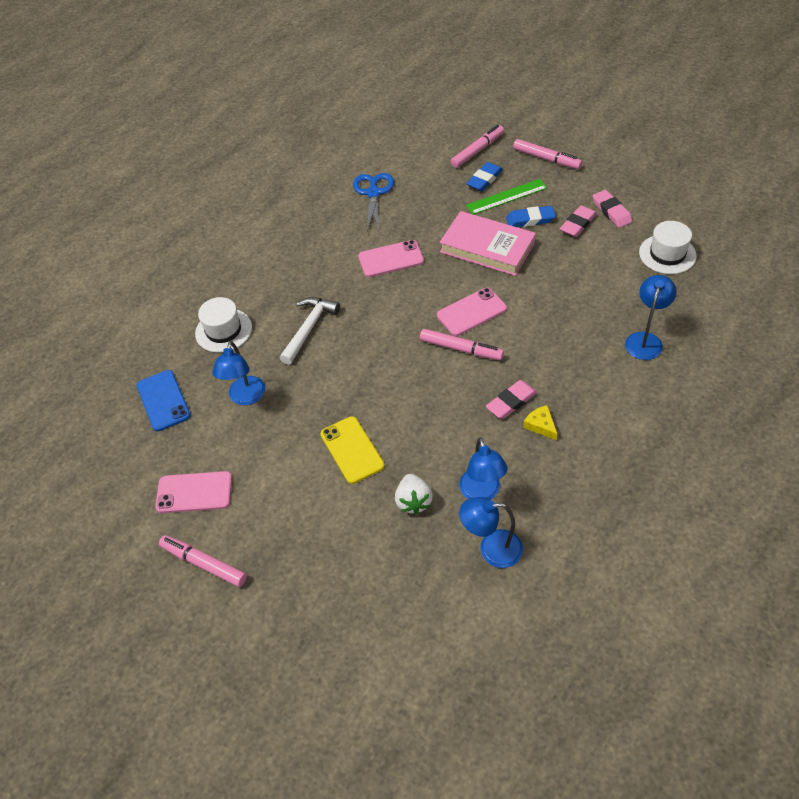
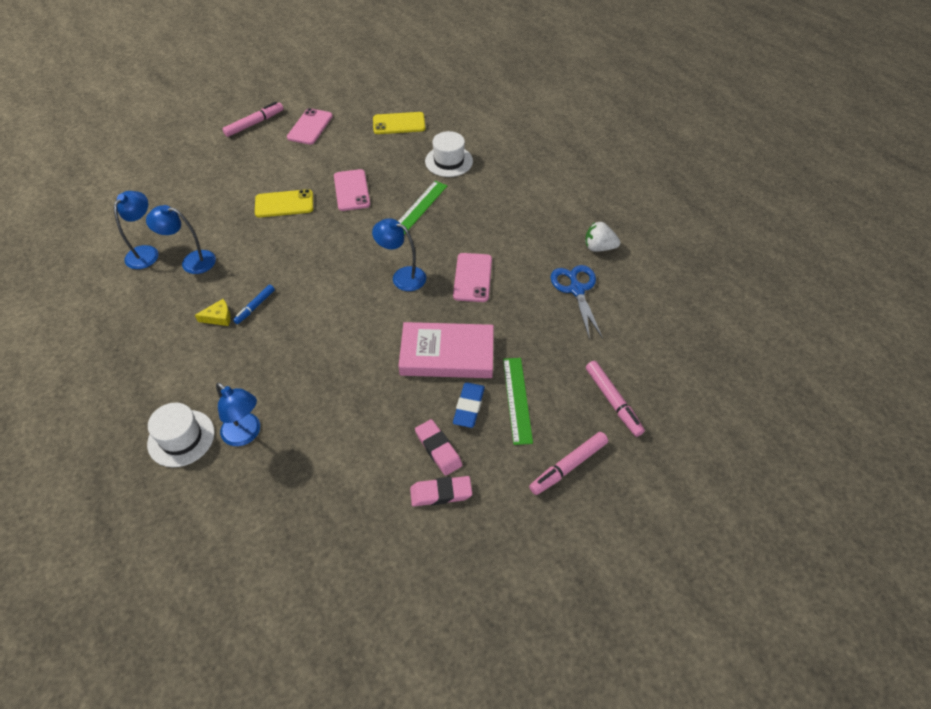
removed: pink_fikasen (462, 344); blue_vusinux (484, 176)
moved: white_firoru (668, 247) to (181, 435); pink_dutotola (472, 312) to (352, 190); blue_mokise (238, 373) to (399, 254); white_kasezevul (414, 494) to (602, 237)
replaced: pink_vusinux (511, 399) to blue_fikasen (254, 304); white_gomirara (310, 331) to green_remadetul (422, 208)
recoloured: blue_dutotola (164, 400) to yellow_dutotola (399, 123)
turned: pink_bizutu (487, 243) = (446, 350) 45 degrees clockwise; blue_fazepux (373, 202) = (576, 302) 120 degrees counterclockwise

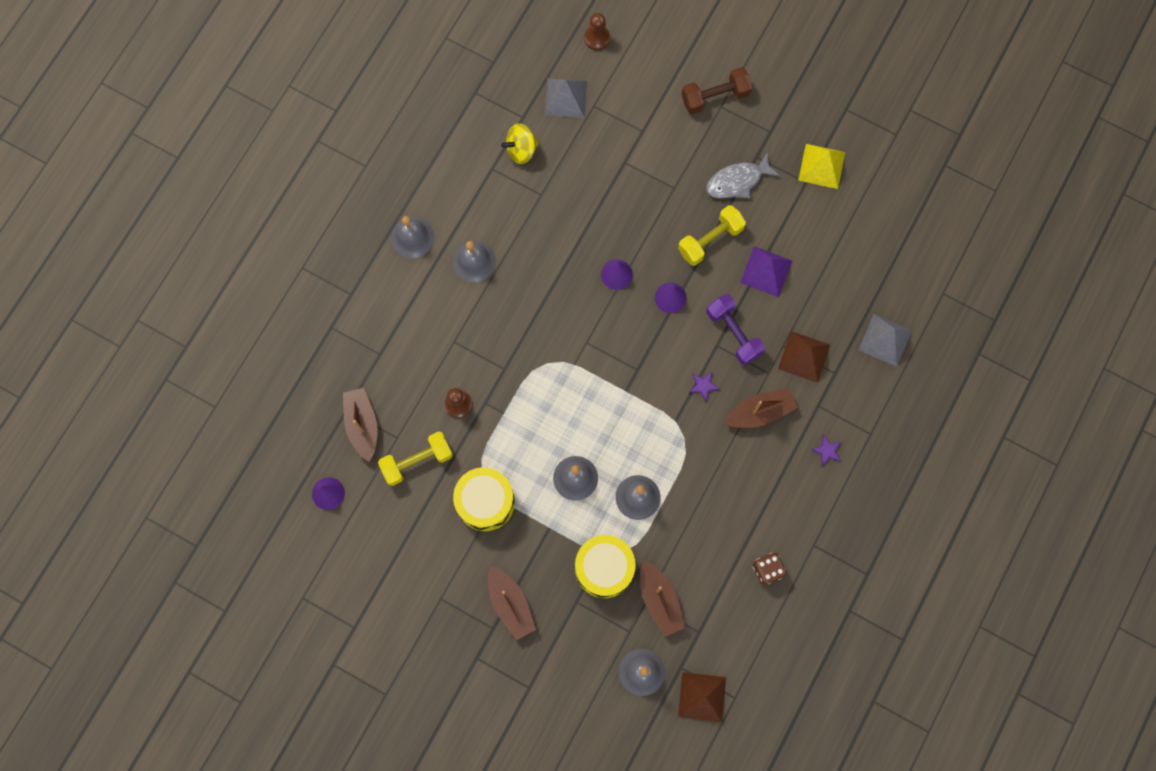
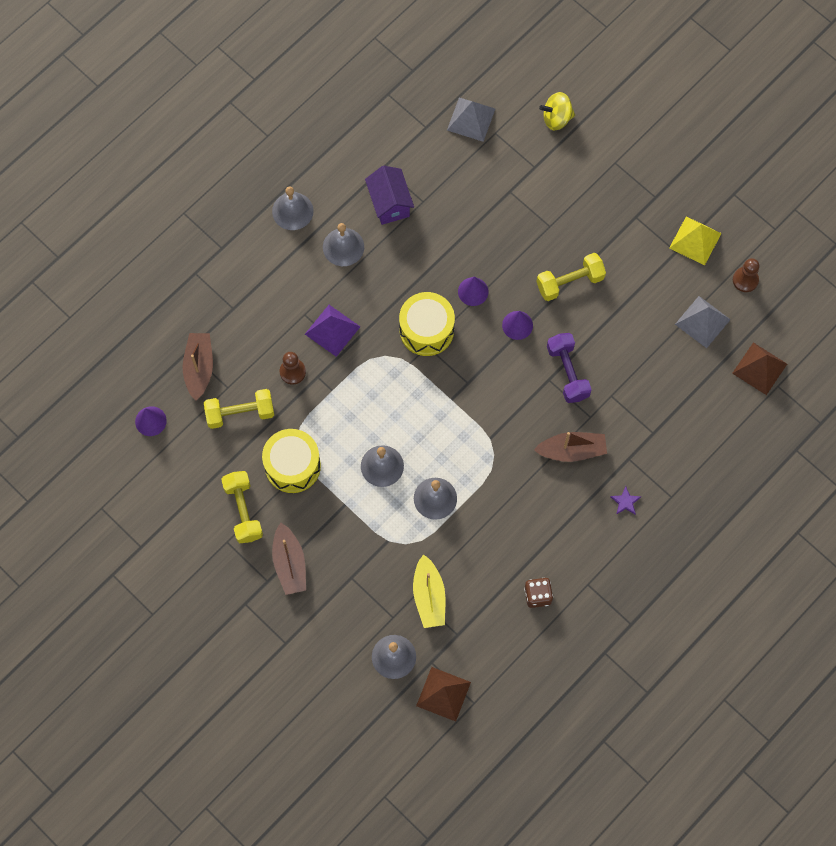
removed: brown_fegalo (717, 90); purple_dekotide (704, 386); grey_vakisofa (743, 175)
added: yellow_fegalo (242, 507); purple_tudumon (389, 195)
moved: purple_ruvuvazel (766, 271) to (332, 331); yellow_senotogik (605, 566) to (427, 324); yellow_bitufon (520, 143) to (557, 111); grey_ruvuvazel (885, 340) to (703, 322); brown_ruvuvazel (804, 357) to (759, 368); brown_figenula (597, 31) to (746, 275)
recoloured: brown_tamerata (662, 599) to yellow_tamerata (429, 591)

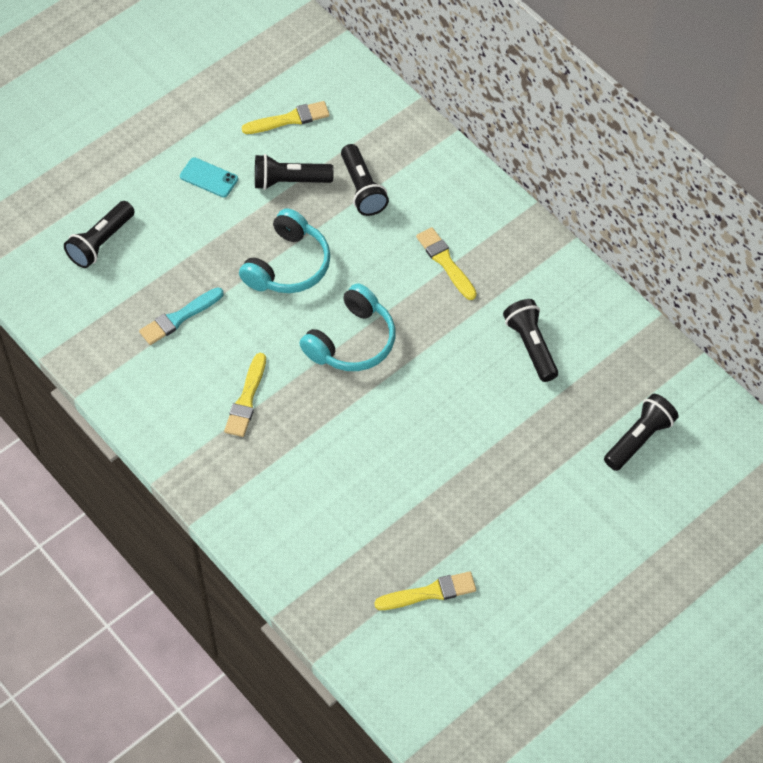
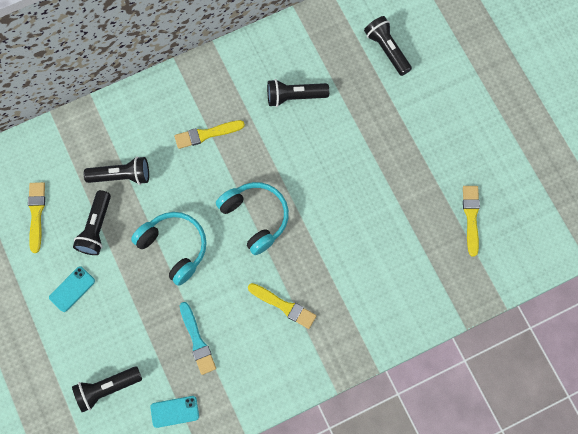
added: turquoise_dutotola (174, 412)
turned: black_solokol (99, 234) = (107, 389) 105 degrees clockwise

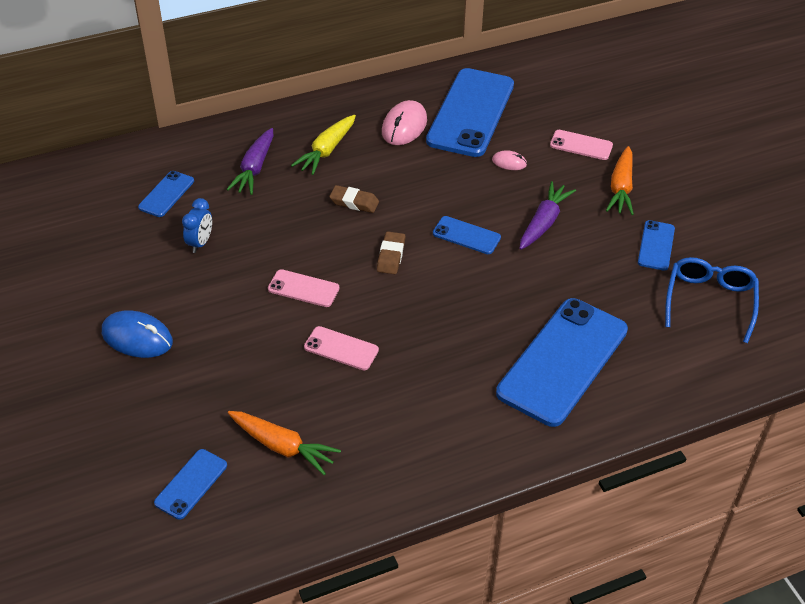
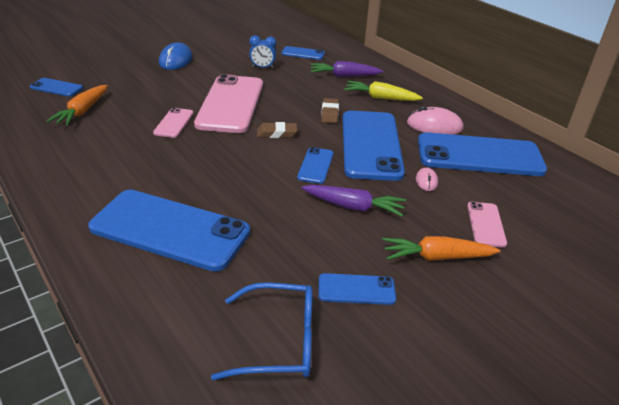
added: blue_dutotola (374, 146)
resized: pink_dutotola (303, 288) = (228, 103) x2.19

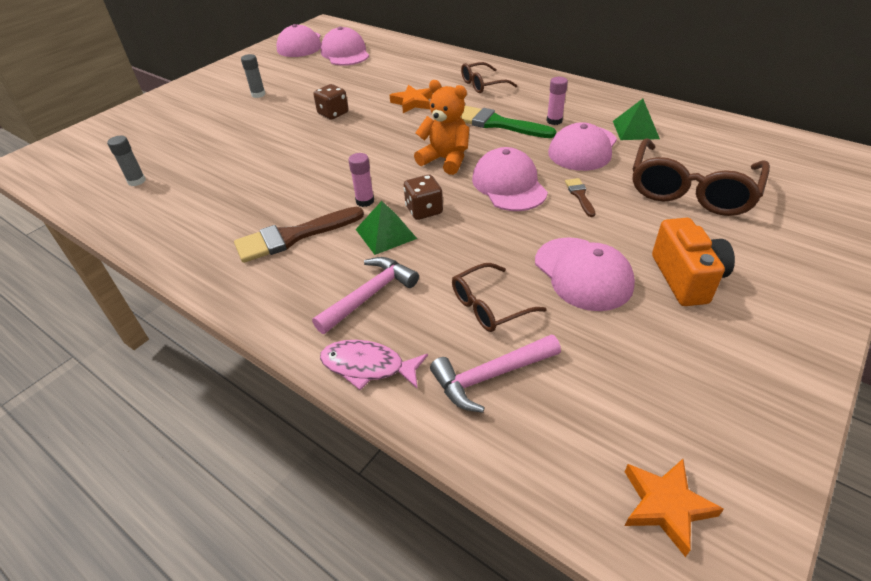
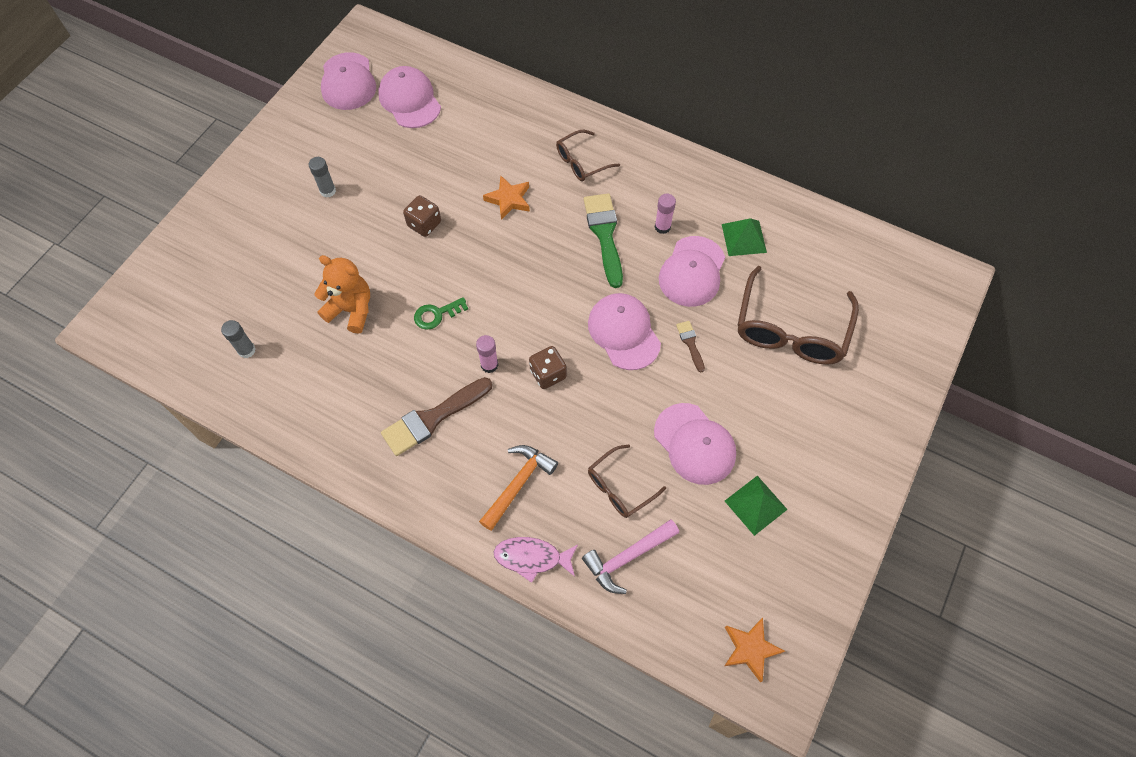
removed: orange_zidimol (693, 262)
added: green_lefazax (441, 313)
moved: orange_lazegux (441, 127) to (342, 294); green_ruvuvazel (386, 228) to (756, 506)
recoloured: pink_gomirara (365, 295) to orange_gomirara (518, 488)
turned: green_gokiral (509, 122) = (603, 240) 60 degrees clockwise

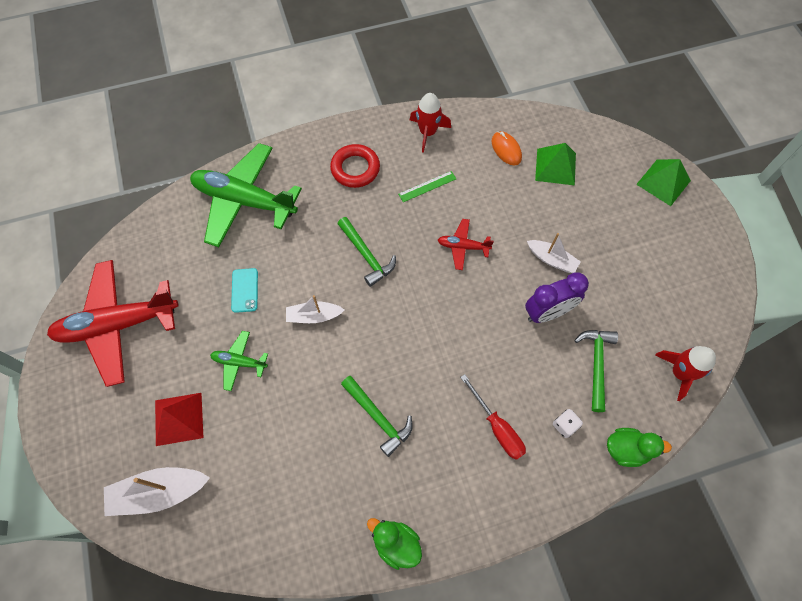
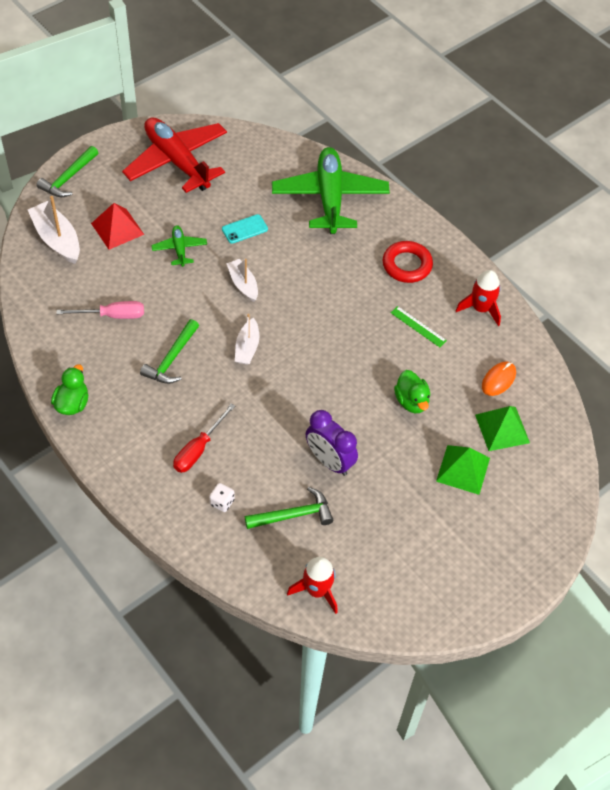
removed: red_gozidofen (466, 244)
added: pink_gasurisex (100, 310)
moved: green_gomirara (367, 252) to (67, 171); white_tamerata (554, 253) to (247, 339); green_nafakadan (639, 447) to (412, 391); green_ruvuvazel (663, 182) to (463, 470)

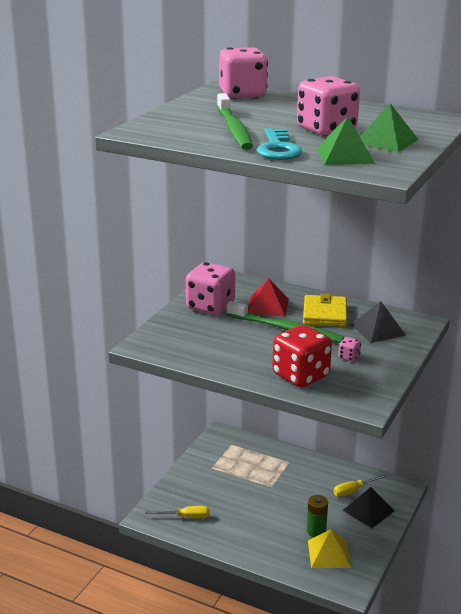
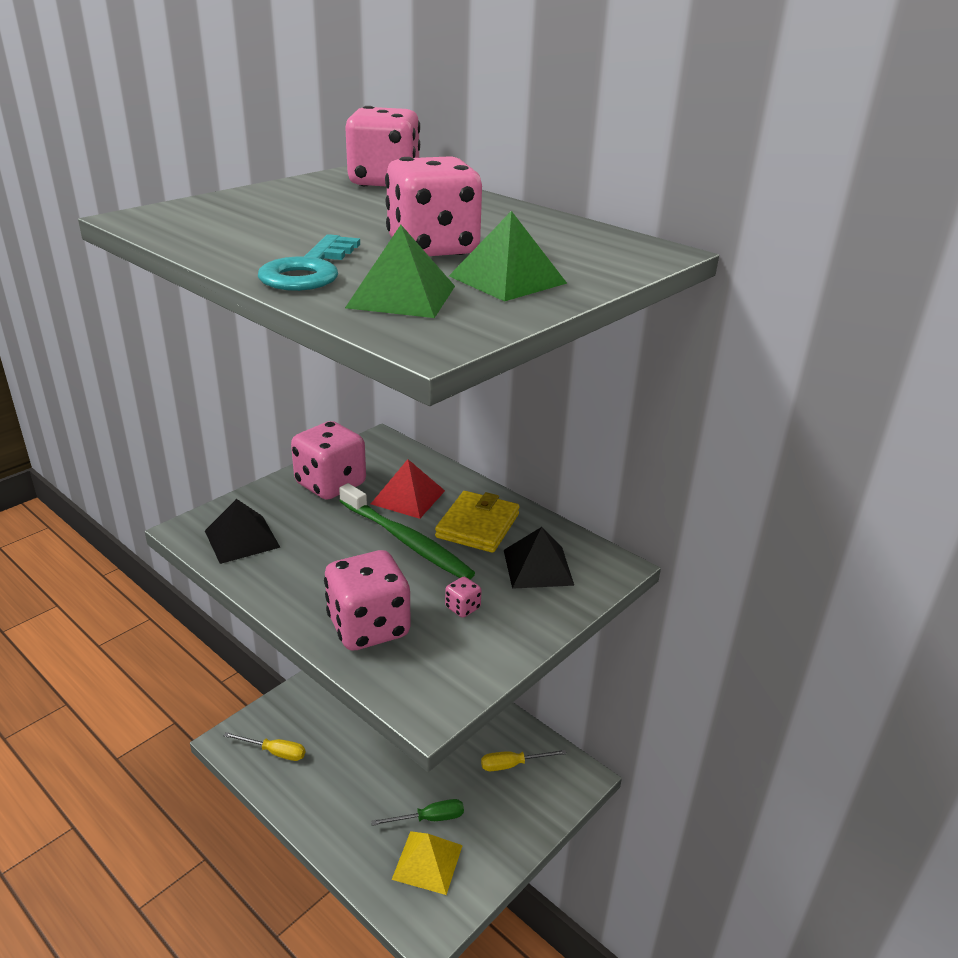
removed: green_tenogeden (235, 121)
moved: black_ruvuvazel (368, 507) to (243, 531)
replaced: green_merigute (317, 516) to green_gasurisex (417, 812)
recoloured: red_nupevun (302, 356) to pink_nupevun (367, 600)

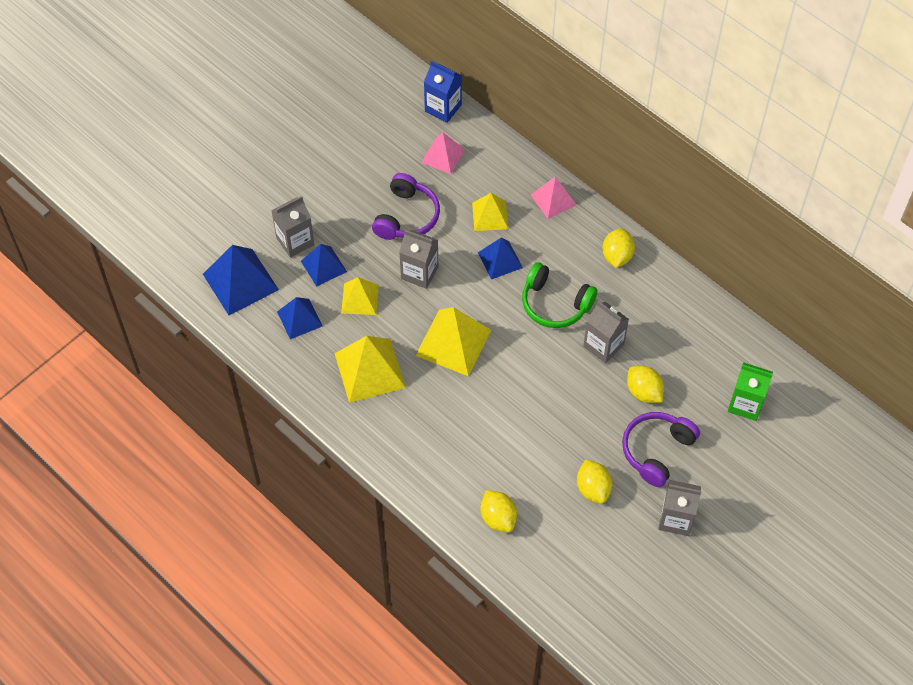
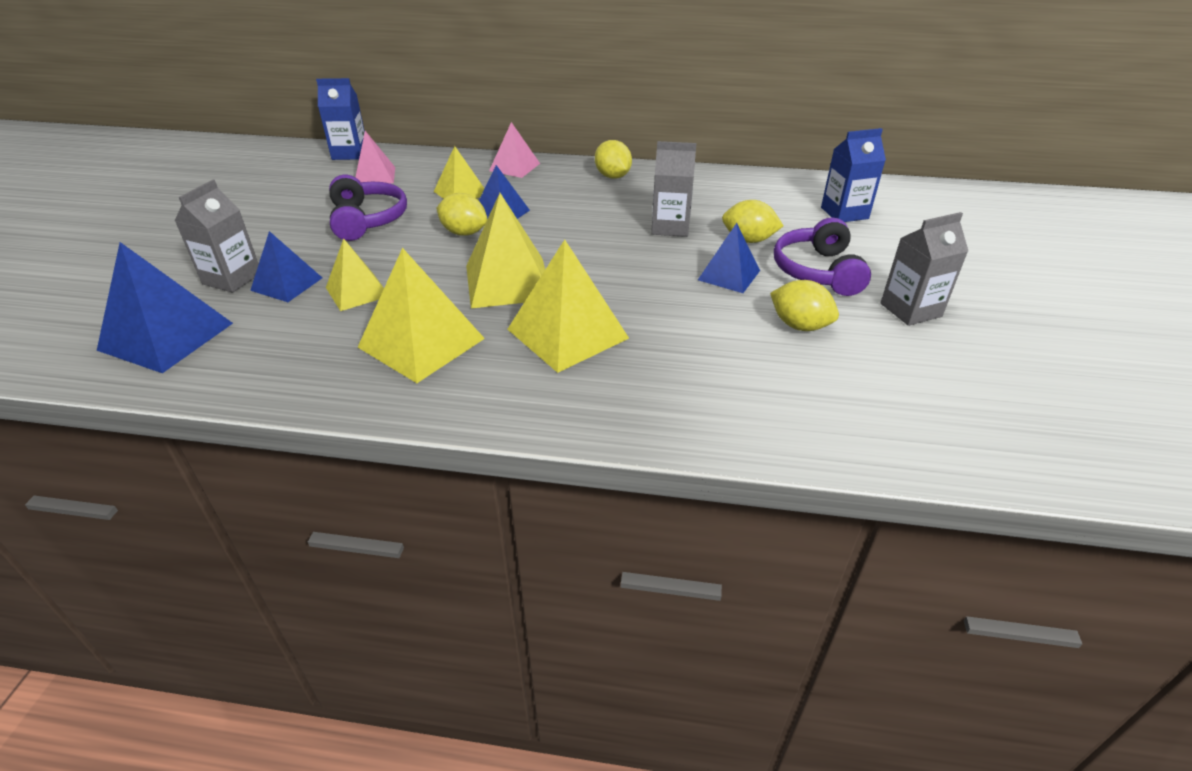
removed: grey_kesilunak (418, 259); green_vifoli (559, 295)
added: yellow_ruvuvazel (568, 306)
moved: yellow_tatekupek (499, 511) to (461, 214); blue_ruvuvazel (299, 318) to (729, 258)
recoloured: green_kesilunak (750, 391) to blue_kesilunak (853, 175)

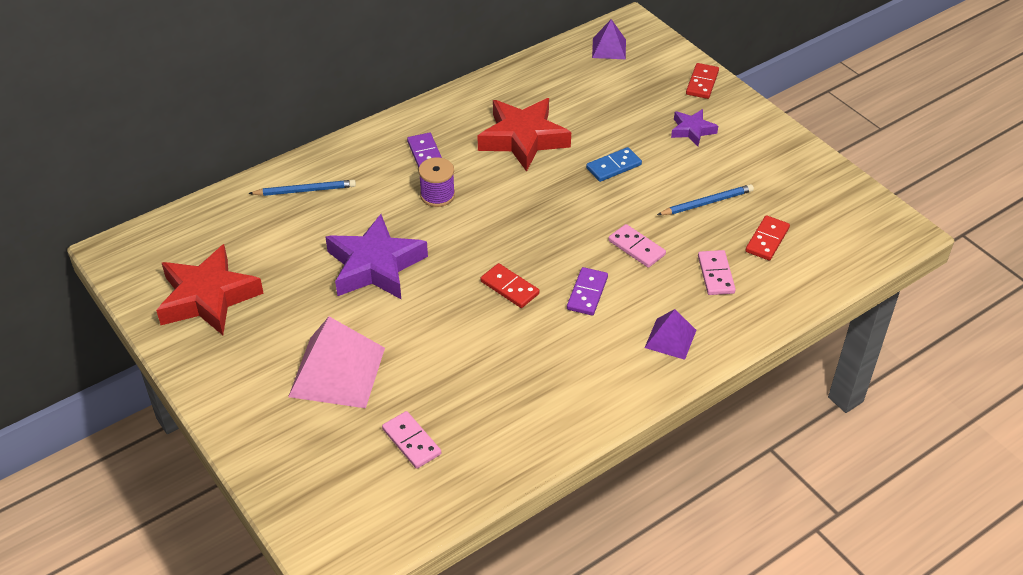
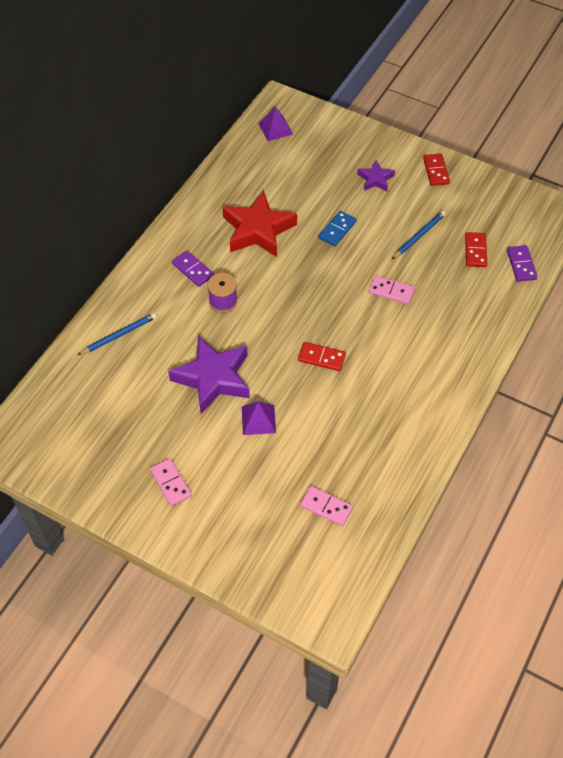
removed: red_dekotide (210, 289); pink_ruvuvazel (336, 362)
moved: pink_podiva (717, 272) to (171, 482); purple_ruvuvazel (670, 334) to (259, 418); red_podiva (702, 81) to (436, 169); purple_podiva (587, 291) to (522, 263)

